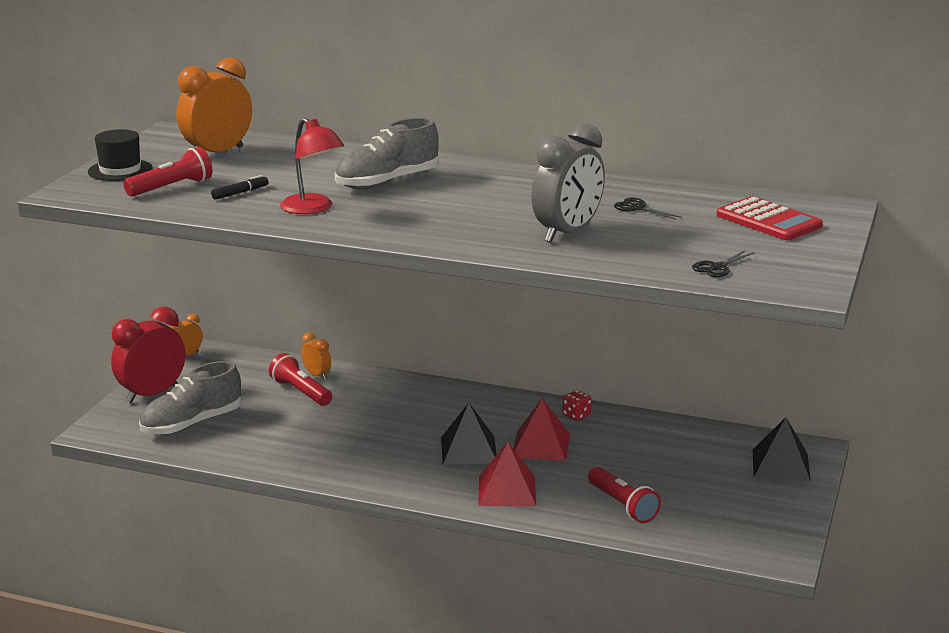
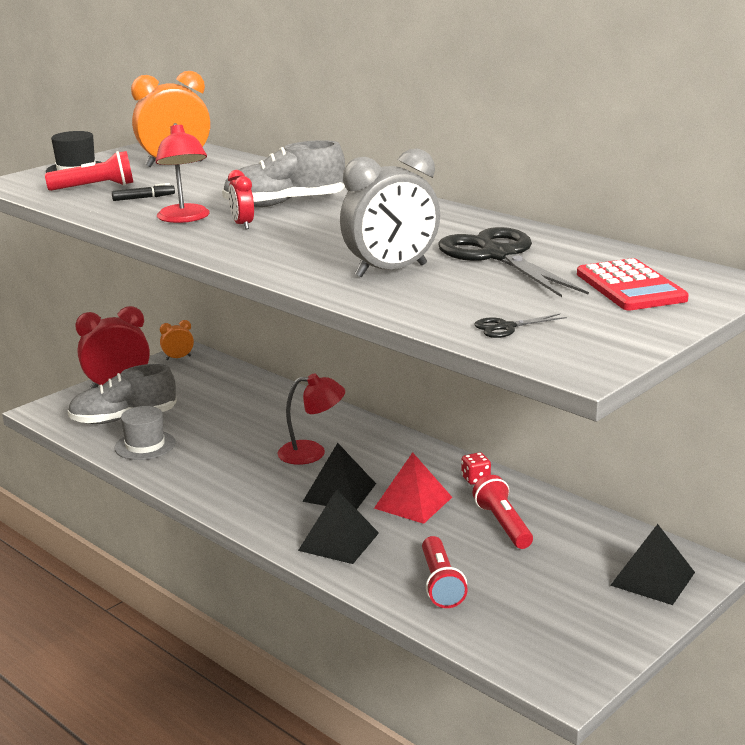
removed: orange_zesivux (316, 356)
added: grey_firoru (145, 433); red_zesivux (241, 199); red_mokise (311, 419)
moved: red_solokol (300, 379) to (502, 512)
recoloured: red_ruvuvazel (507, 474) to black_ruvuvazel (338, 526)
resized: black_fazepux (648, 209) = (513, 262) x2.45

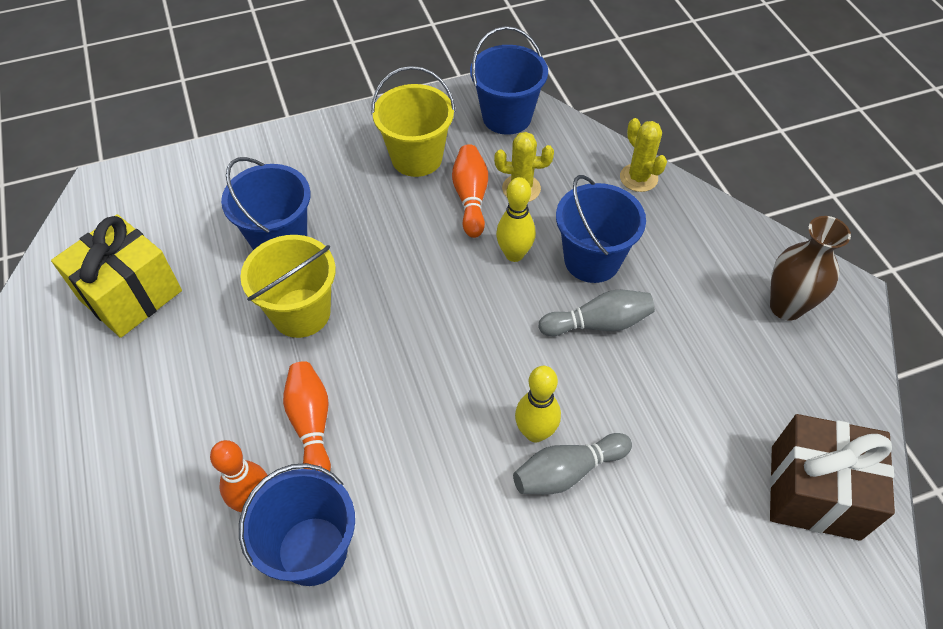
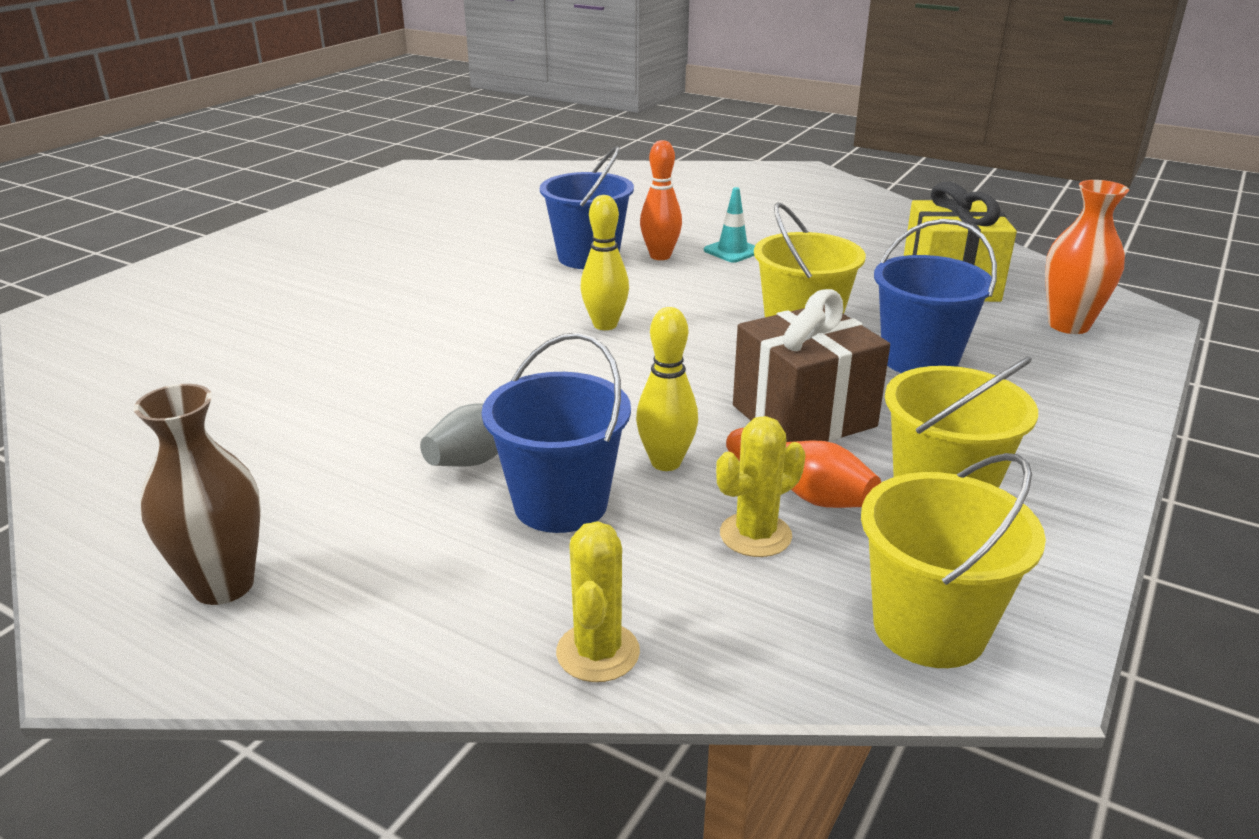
removed: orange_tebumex (307, 416); grey_tebumex (572, 463)
added: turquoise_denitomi (729, 225); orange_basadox (1087, 257)
moved: yellow_tebumex (538, 404) to (604, 262); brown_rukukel (832, 477) to (811, 365)
recoloured: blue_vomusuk (509, 80) to yellow_vomusuk (953, 560)
turned: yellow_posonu (643, 155) = (598, 601) 75 degrees clockwise

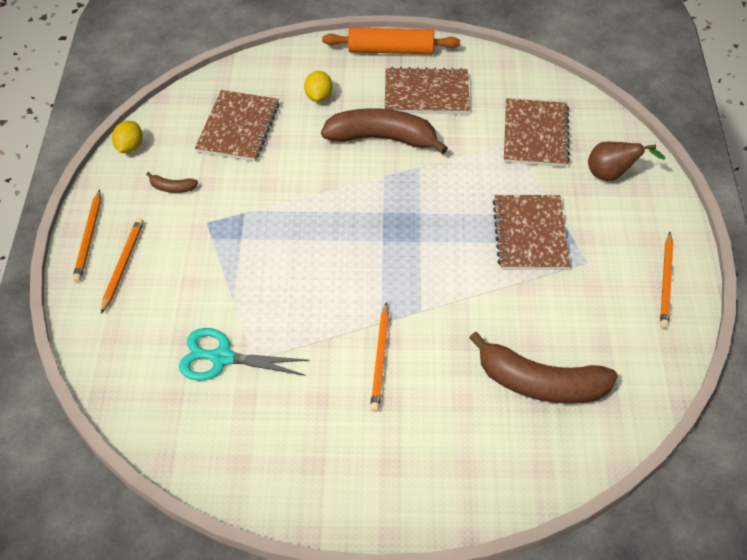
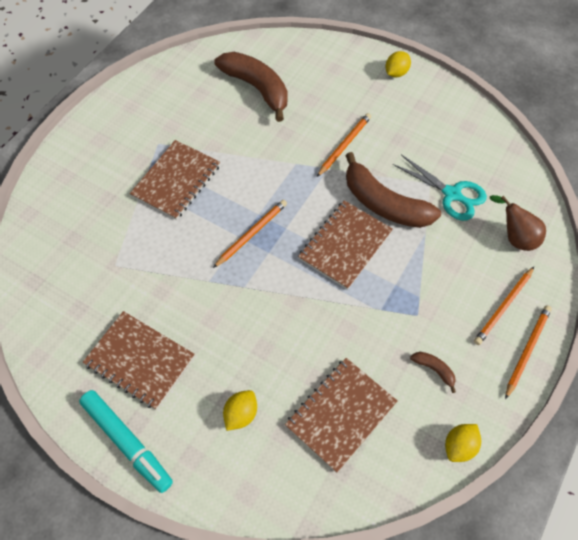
added: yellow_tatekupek (398, 64)
moved: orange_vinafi (666, 280) to (250, 234); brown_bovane (537, 132) to (345, 245); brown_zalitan (384, 131) to (393, 190); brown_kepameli (627, 161) to (518, 223)
replaced: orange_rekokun (391, 40) to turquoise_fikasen (126, 441)

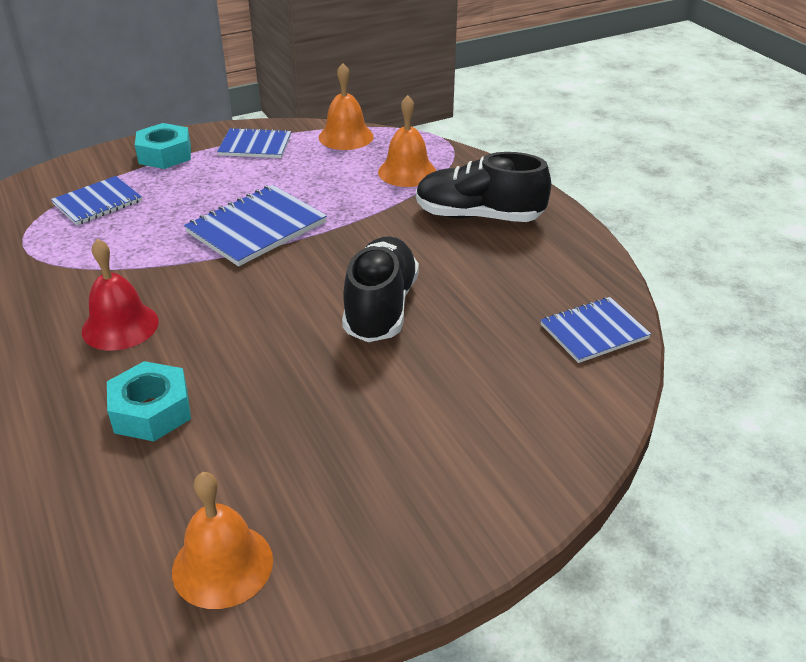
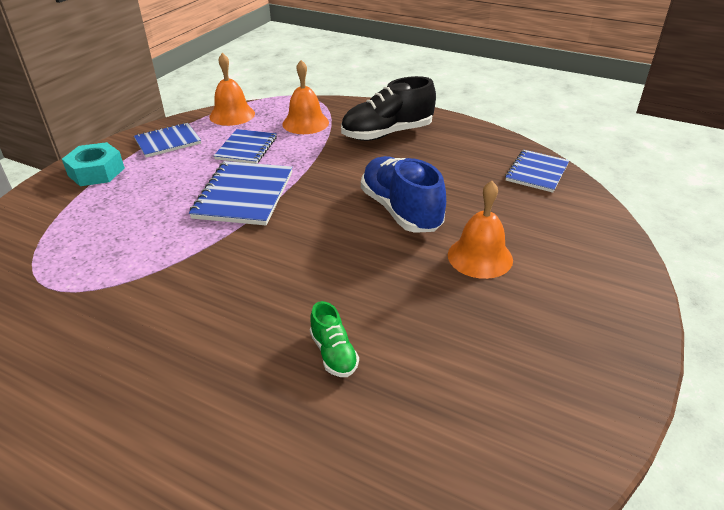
removed: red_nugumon (120, 295)
moved: blue_bovane (96, 200) to (245, 146); orange_nugumon (222, 540) to (480, 230)
replaced: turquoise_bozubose (149, 401) to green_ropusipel (334, 339)
recoloured: black_ropusipel (380, 289) to blue_ropusipel (403, 194)

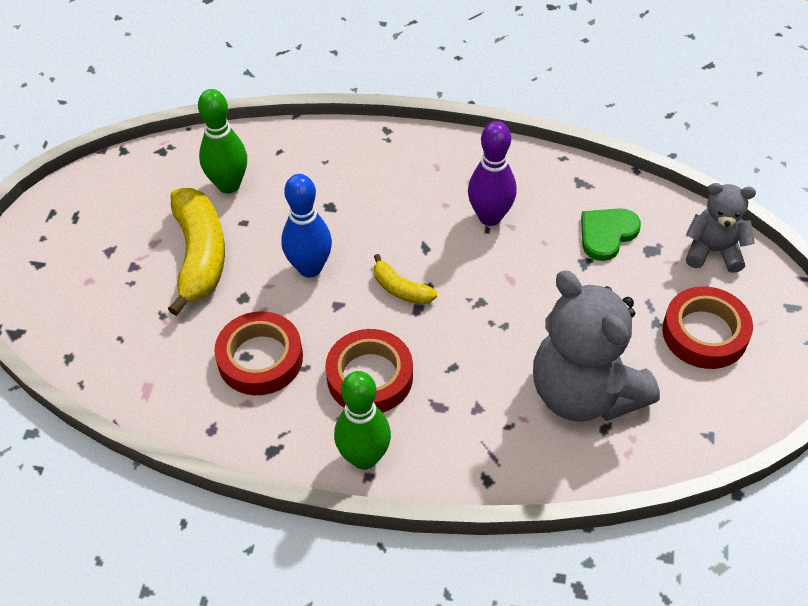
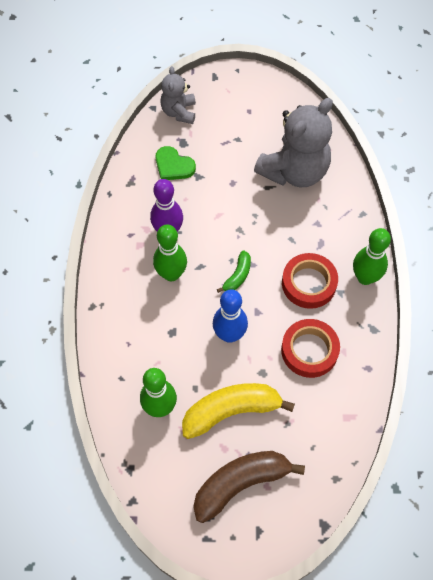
removed: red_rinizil (707, 327)
added: green_tebumex (170, 252); brown_zalitan (249, 487)
recoloured: yellow_zalitan (405, 279) to green_zalitan (234, 271)

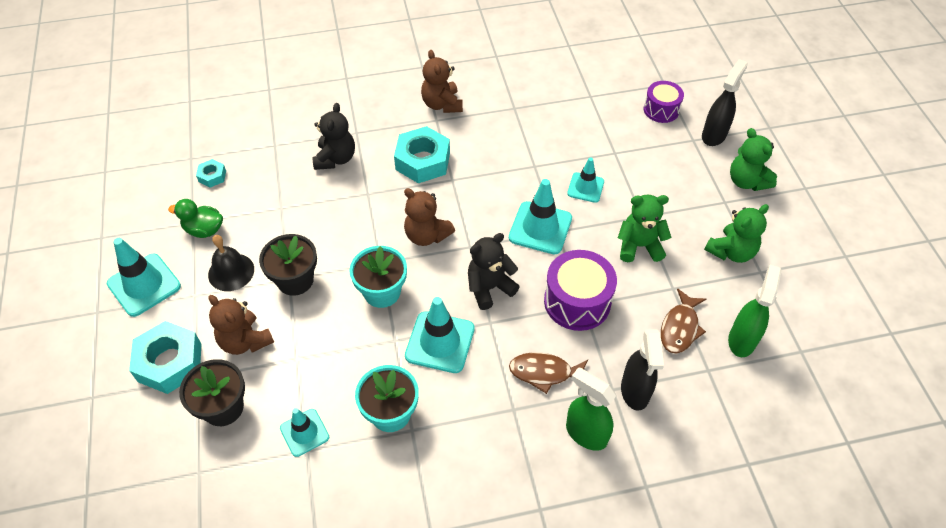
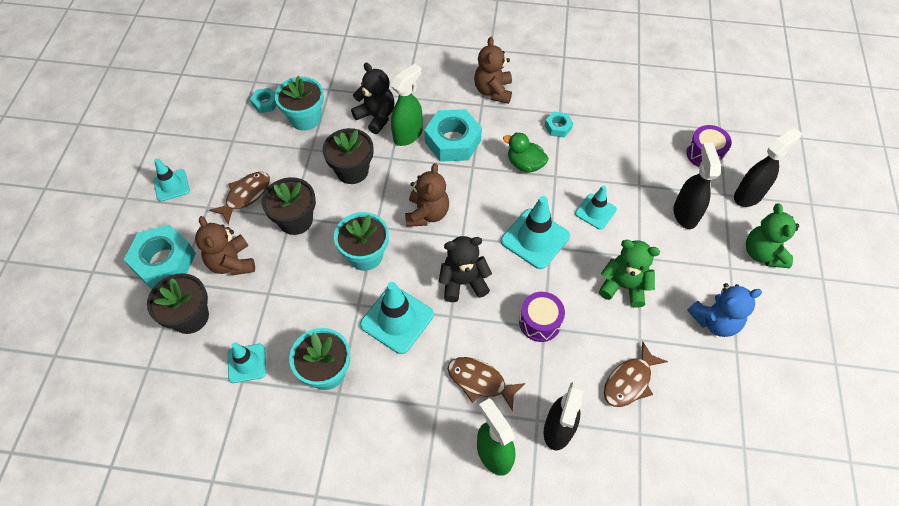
added: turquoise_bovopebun (299, 103); black_bovopebun (348, 156); turquoise_bozubose (559, 124); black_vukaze (697, 186)
moved: green_vukaze (755, 311) to (407, 105); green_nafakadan (195, 218) to (526, 153)
replaced: black_nugumon (231, 263) to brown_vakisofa (239, 198)
recoloured: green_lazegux (736, 233) to blue_lazegux (724, 310)
turned: black_lazegux (334, 136) = (372, 98) 75 degrees counterclockwise; brown_lazegux (429, 217) = (427, 195) 135 degrees counterclockwise
resized: turquoise_denitomi (144, 277) = (171, 180) x0.62; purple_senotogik (580, 290) = (542, 317) x0.63

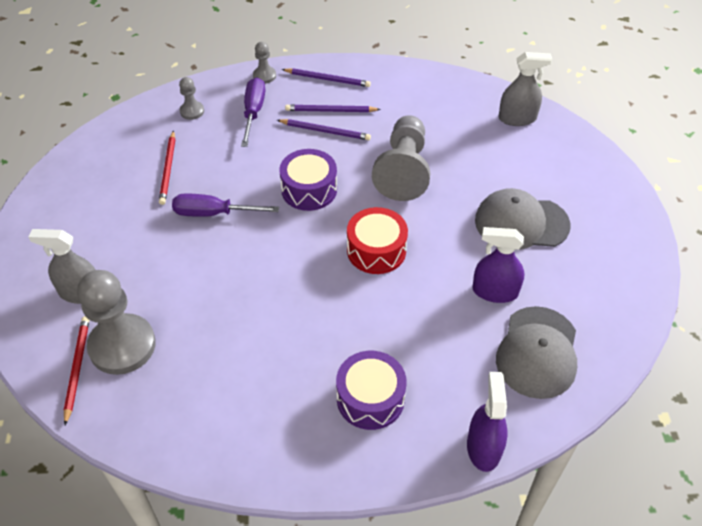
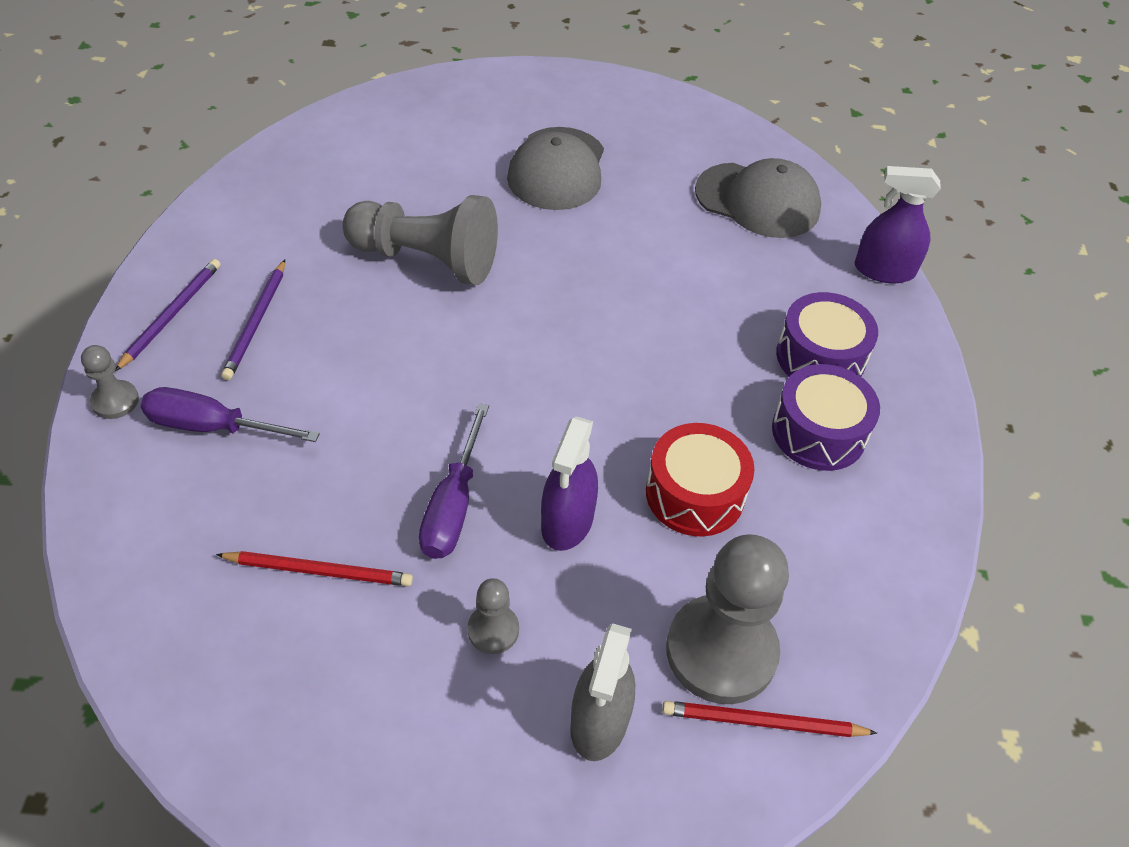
removed: purple_vinafi (324, 129); grey_vukaze (525, 89)
moved: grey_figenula (191, 98) to (493, 616); purple_vukaze (498, 265) to (569, 484); red_senotogik (377, 240) to (700, 480); purple_senotogik (308, 180) to (826, 417)

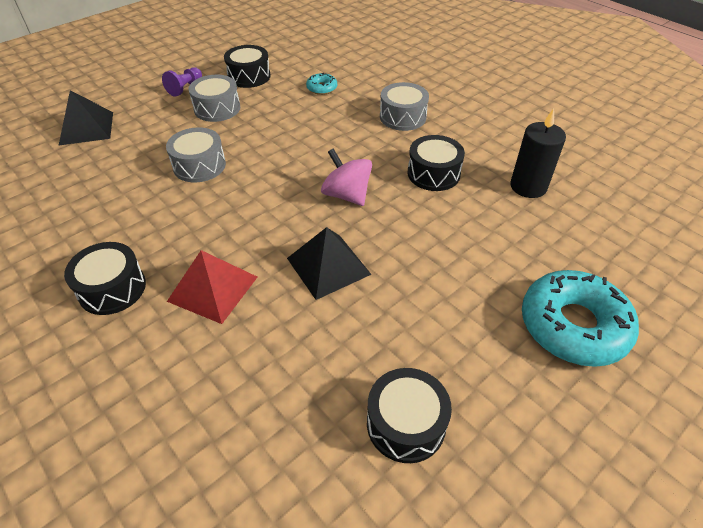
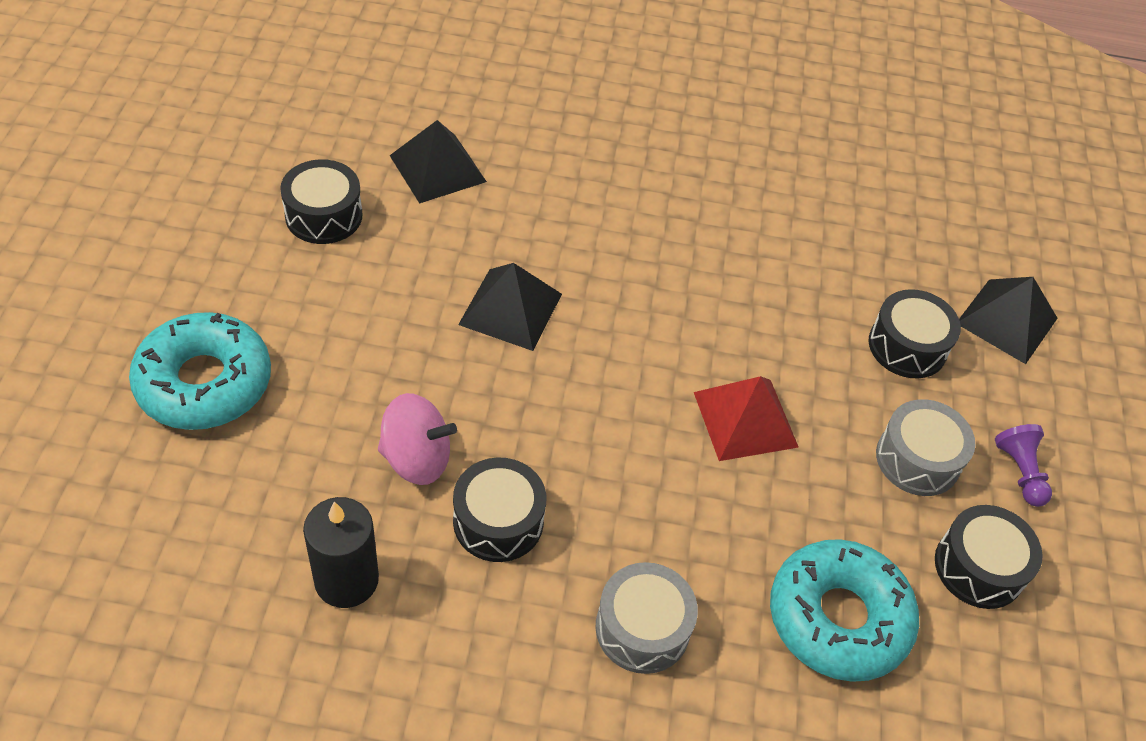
removed: grey_senotogik (196, 154)
added: black_ruvuvazel (438, 162)
moved: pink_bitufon (346, 177) to (417, 439); red_ruvuvazel (212, 287) to (746, 418); black_senotogik (105, 278) to (915, 333)
resized: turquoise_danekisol (321, 84) = (844, 610) x2.21

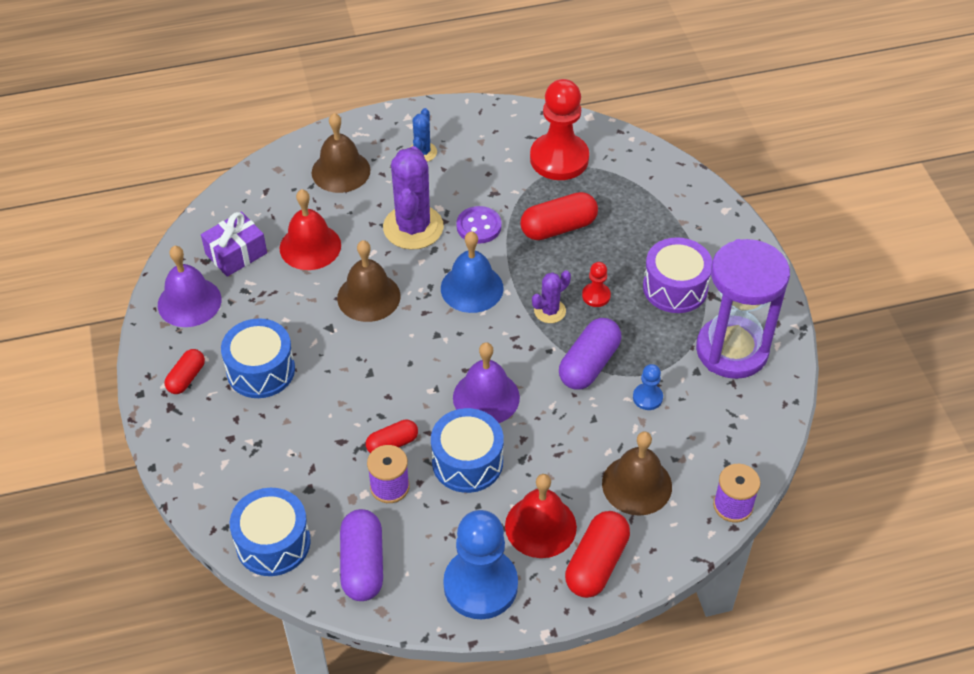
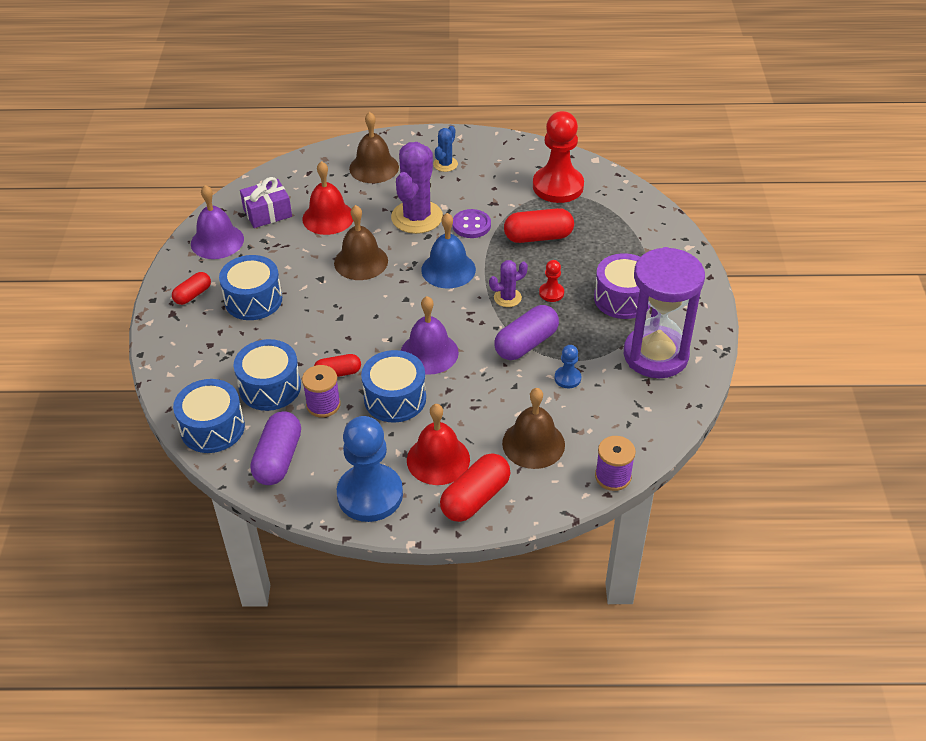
added: blue_senotogik (267, 375)

